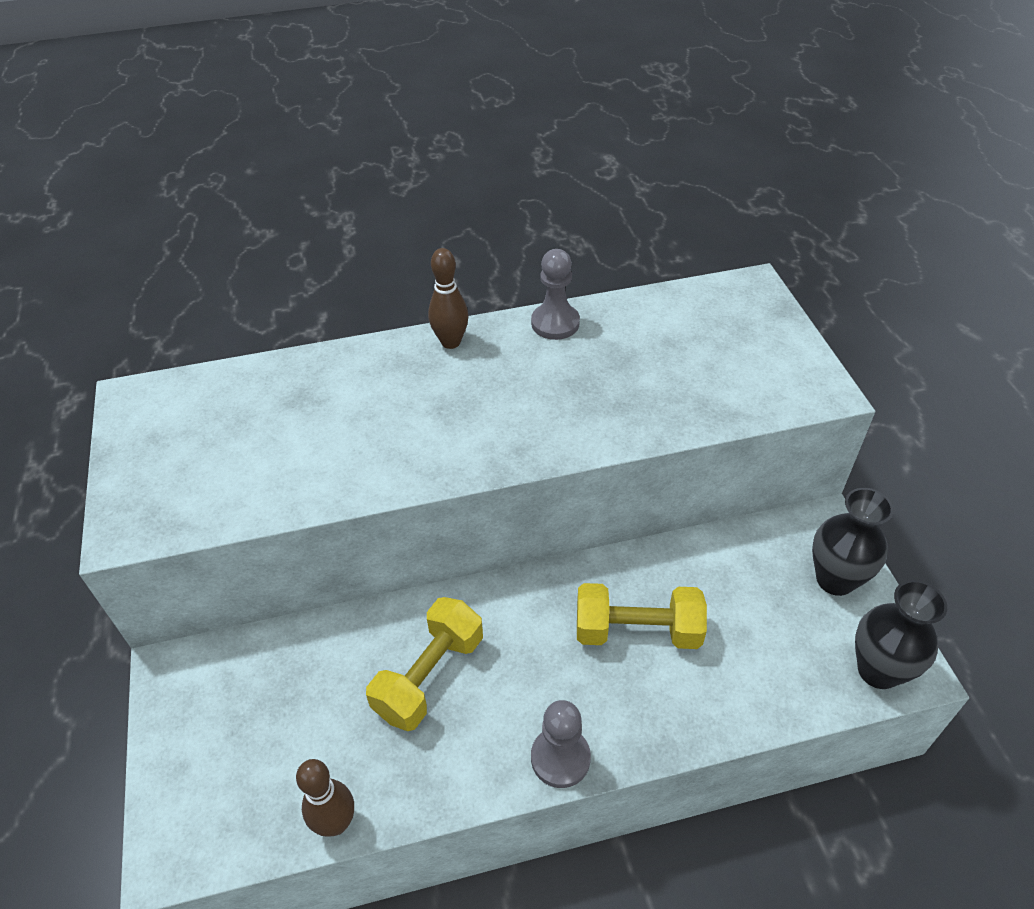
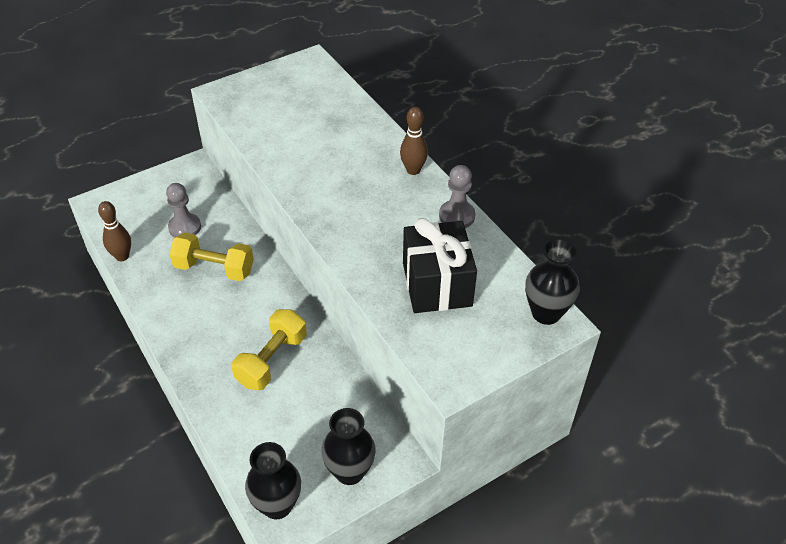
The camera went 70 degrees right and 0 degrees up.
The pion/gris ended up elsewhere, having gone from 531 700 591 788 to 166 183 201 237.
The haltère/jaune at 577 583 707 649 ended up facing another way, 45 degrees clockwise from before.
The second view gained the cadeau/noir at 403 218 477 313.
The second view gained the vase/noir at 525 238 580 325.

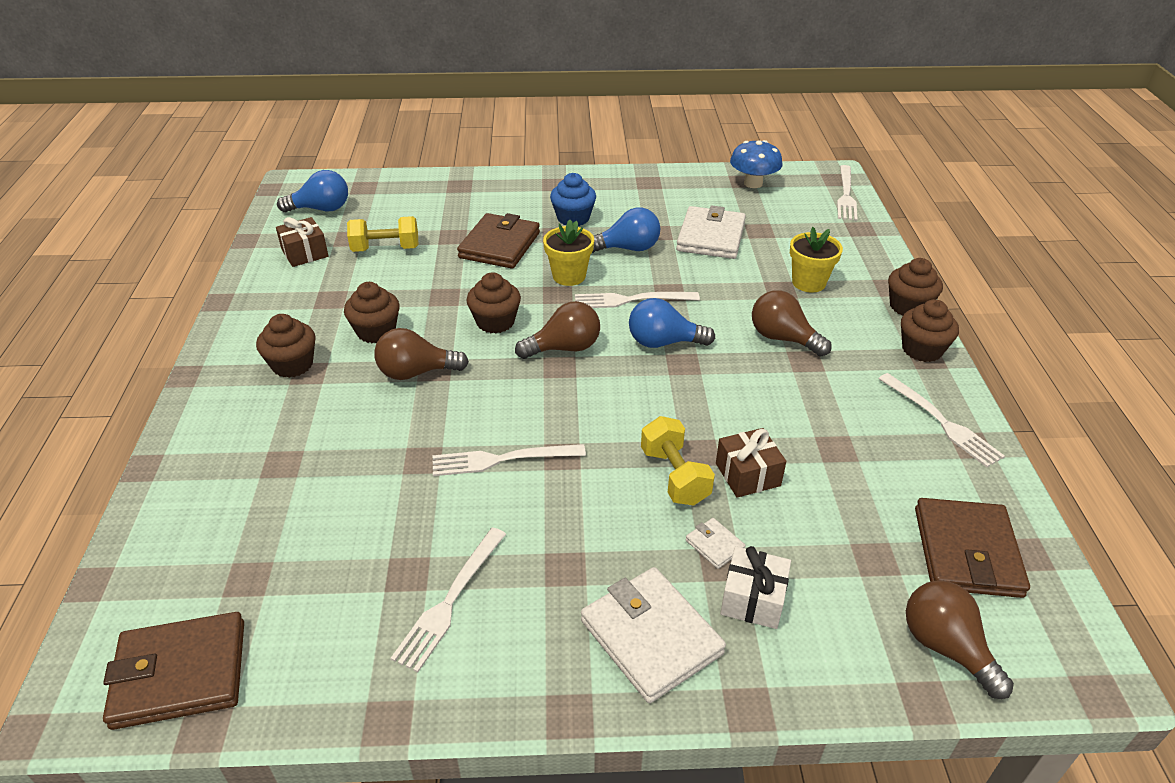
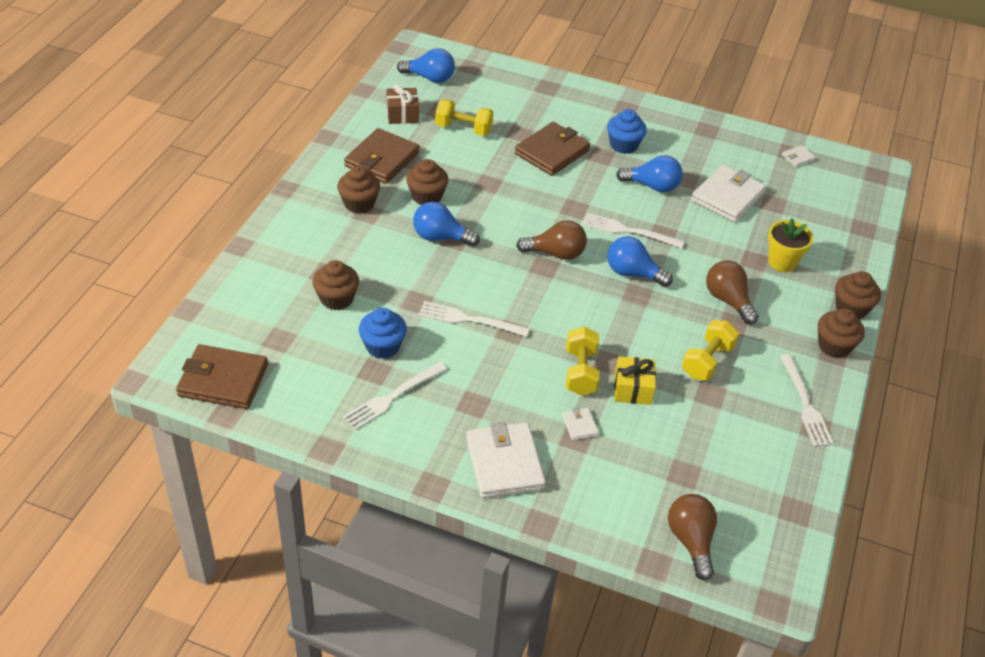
The camera went 20 degrees right and 5 degrees up.
The muffin/marron ended up elsewhere, having gone from 467 272 521 334 to 313 260 359 310.
The portefeuille/marron ended up elsewhere, having gone from 915 498 1030 598 to 344 128 419 184.
The second view gained the muffin/bleu at 359 308 407 359.
What was the ampoule/marron at 374 328 469 380 turned into the ampoule/bleu at 413 202 480 247.
What was the cadeau/marron at 716 428 786 498 turned into the cadeau/jaune at 614 356 656 405.
The second view gained the haltère/jaune at 682 320 739 380.
Where the champignon/bleu stood at 730 140 783 188, the portefeuille/blanc came to stand at 782 145 816 167.
The second view lost the pot de fleurs/jaune at 543 220 594 286.
The second view lost the cadeau/blanc at 720 546 791 629.
The second view lost the fourchette/blanc at 837 165 857 221.

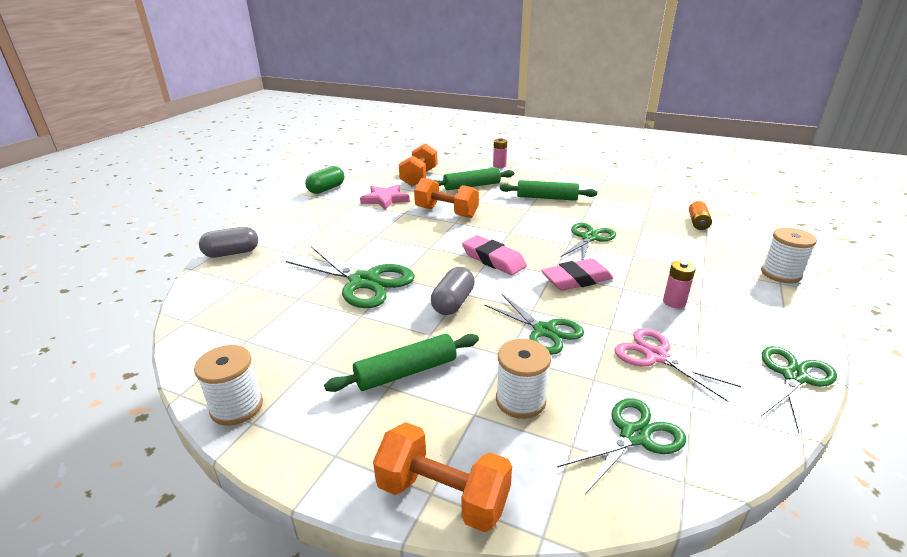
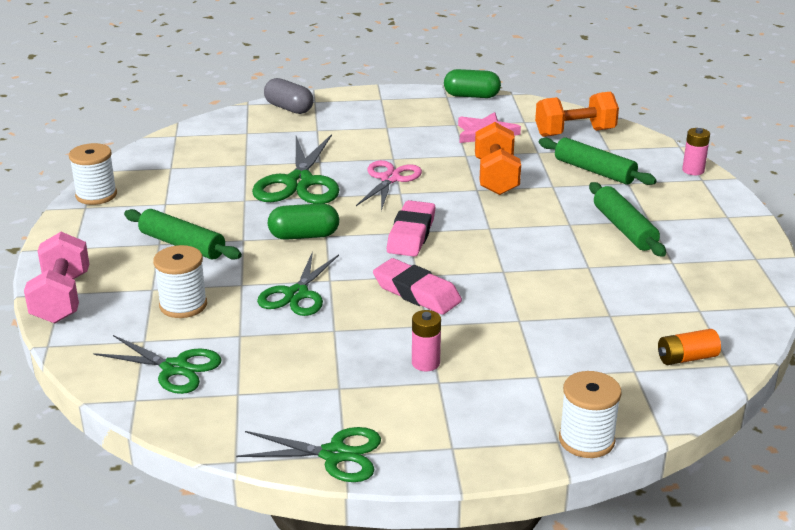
The camera went 60 degrees right and 0 degrees up.
What was the haltère/orange at 373 422 512 532 turned into the haltère/rose at 24 232 89 324.
What was the gélule/gris at 431 267 475 315 turned into the gélule/vert at 268 203 339 240.
The ciseaux/rose ended up elsewhere, having gone from 615 328 742 402 to 356 160 422 211.
The second view lost the ciseaux/vert at 560 223 616 260.

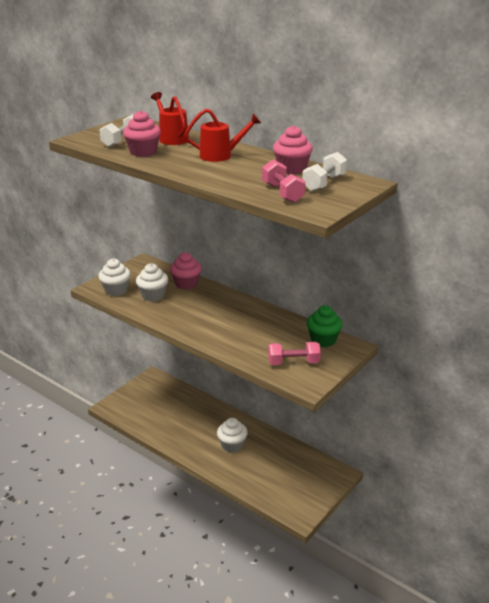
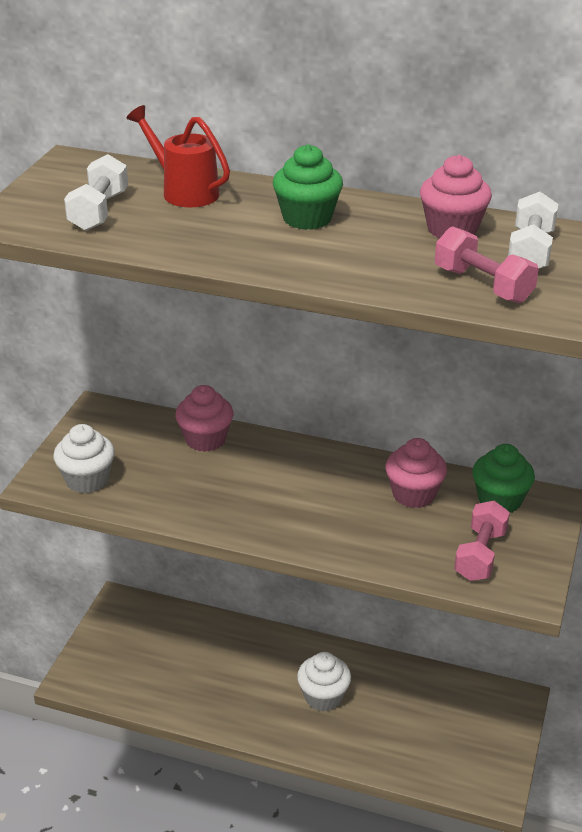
The camera went 20 degrees left and 5 degrees up.
Where the arrosoir/rouge stood at 184 109 261 162, the muffin/vert came to stand at 273 144 343 230.
The muffin/rose ended up elsewhere, having gone from 123 110 161 157 to 385 438 447 508.
The haltère/rose at 268 342 321 365 ended up facing another way, 45 degrees counterclockwise from before.
The second view lost the muffin/blanc at 136 263 168 302.

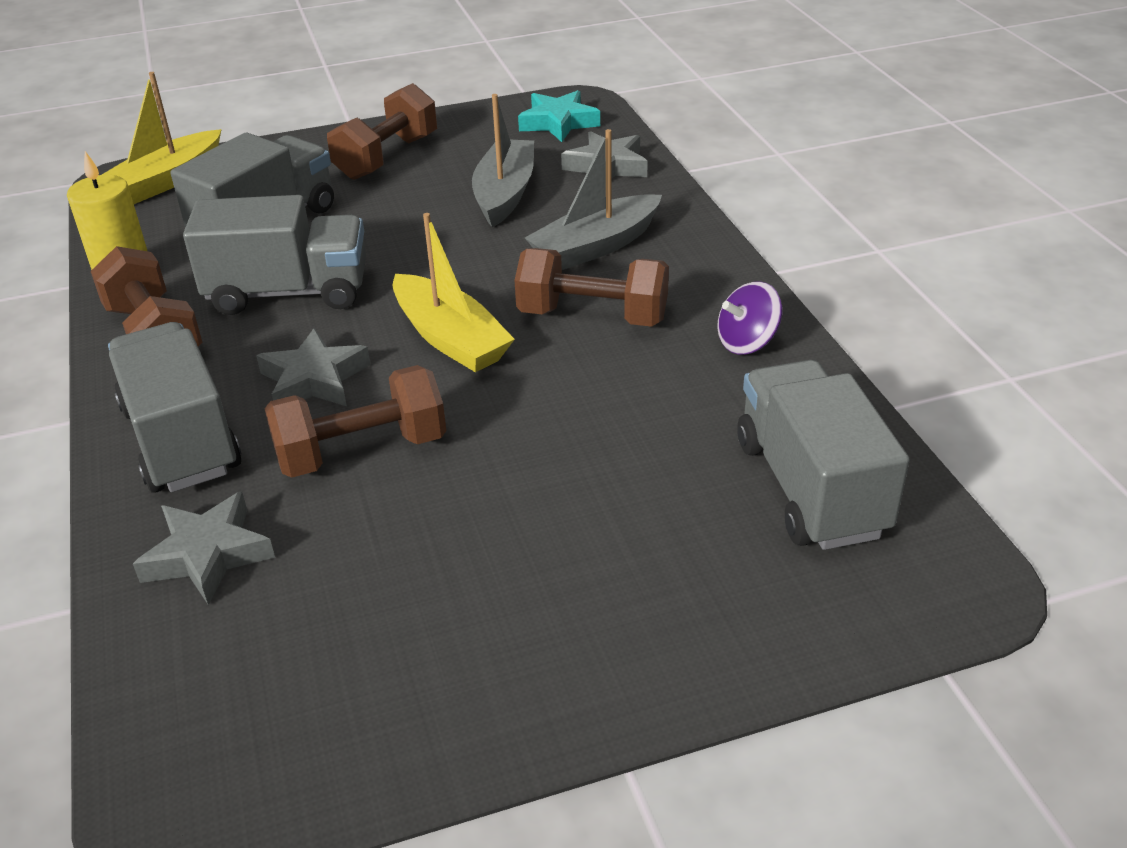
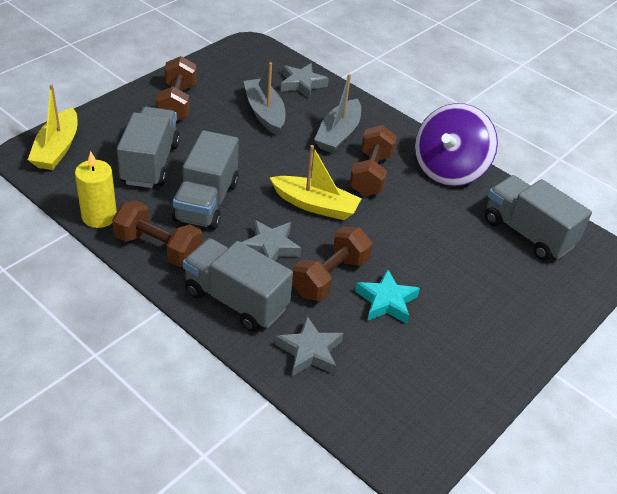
The camera went 35 degrees left and 5 degrees up.
The camion/gris at 183 195 366 315 ended up facing another way, 135 degrees clockwise from before.
The haltère/marron at 514 248 669 327 ended up facing another way, 60 degrees counterclockwise from before.
The étoile/turquoise ended up elsewhere, having gone from 518 90 600 142 to 355 269 420 324.
The size of the toupie/violet at 717 281 783 355 changed by a factor of 2.15.

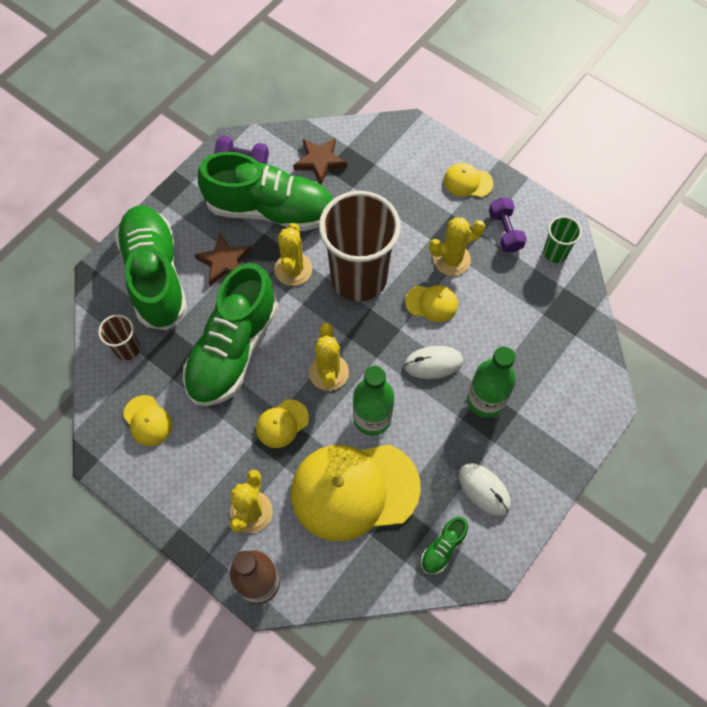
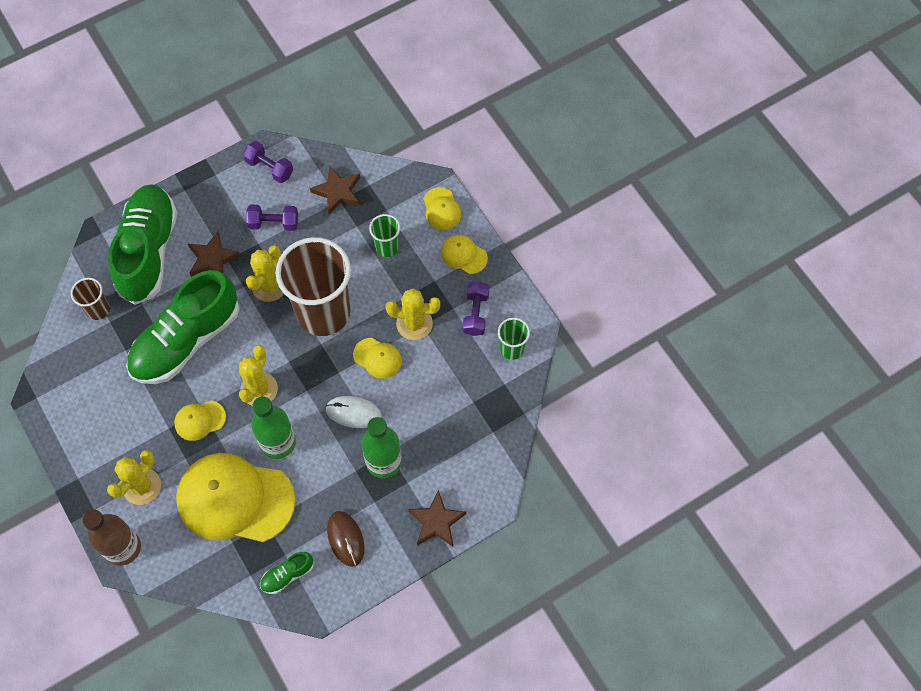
The camera went 20 degrees right and 0 degrees up.
Where the chaussure/vert stood at 198 152 333 231, the haltère/violet came to stand at 246 204 298 231.
What was the souris/blanc at 459 463 511 516 turned into the souris/marron at 327 511 365 567.
The second view gained the gobelet/vert at 369 214 400 257.
The second view gained the étoile/marron at 408 490 466 547.
The casquette/jaune ended up elsewhere, having gone from 123 395 172 446 to 423 187 461 230.

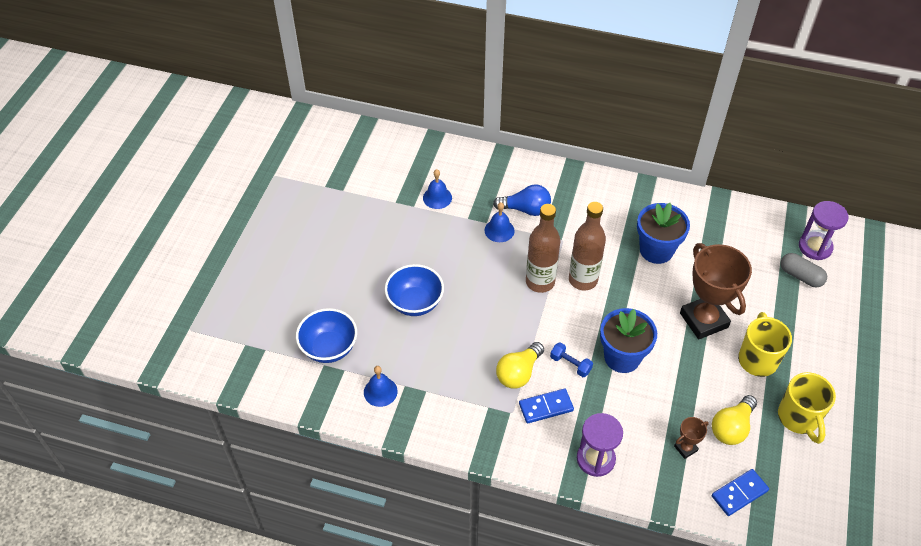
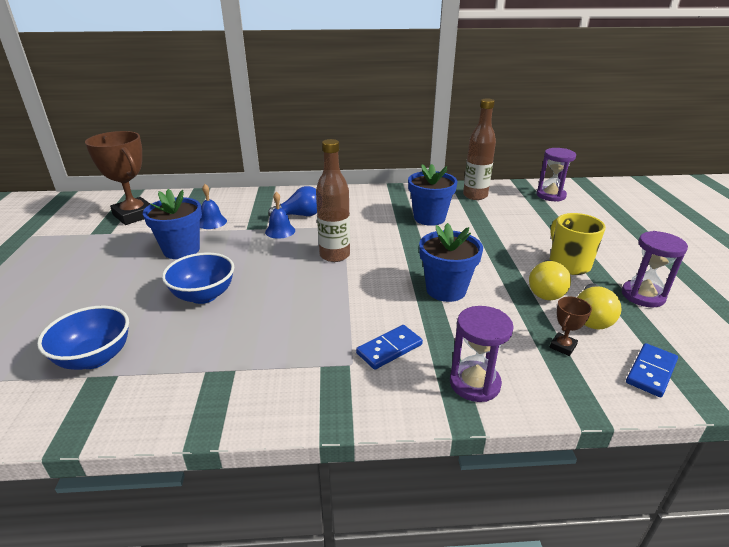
The camera went 20 degrees left and 20 degrees down.
The trophée/marron ended up elsewhere, having gone from 680 243 752 339 to 85 131 150 225.
The second view gained the pot de fleurs/bleu at 143 189 202 259.
The bouteille/marron ended up elsewhere, having gone from 569 202 606 291 to 463 99 496 200.
The ampoule/jaune ended up elsewhere, having gone from 496 342 544 389 to 529 260 571 300.
Where the tasse/jaune stood at 778 372 836 444, the sablier/violet came to stand at 622 231 688 307.
The second view lost the cloche/bleu at 364 366 398 407.
The second view lost the haltère/bleu at 550 342 593 377.
The second view lost the gélule/gris at 780 253 827 287.

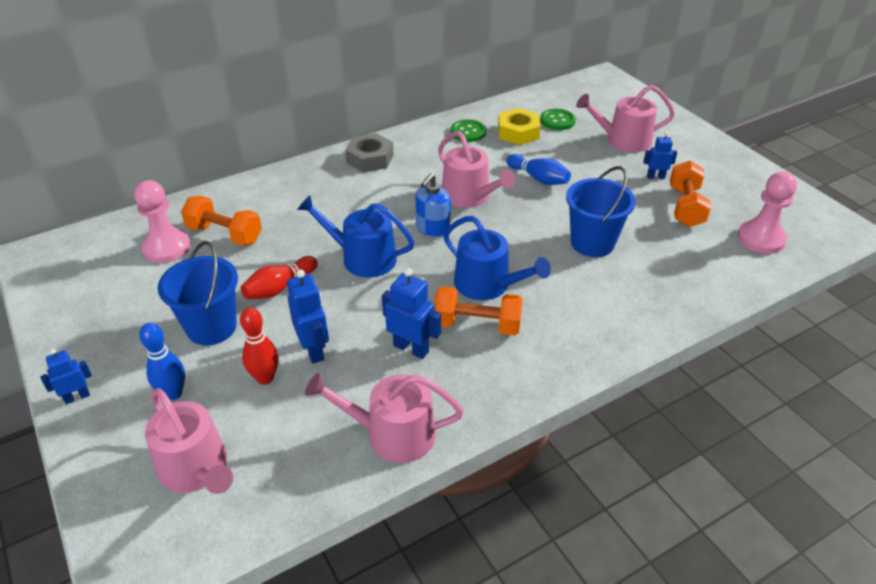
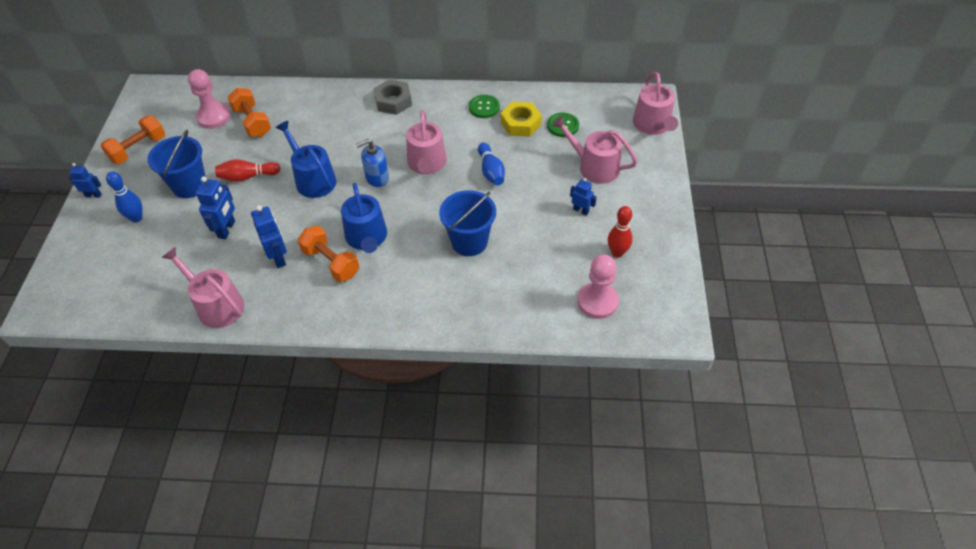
The camera went 35 degrees right and 10 degrees up.
The haltère/orange ended up elsewhere, having gone from 670 160 711 227 to 100 116 165 164.
The quille/rouge ended up elsewhere, having gone from 240 307 279 385 to 608 206 633 258.
The arrosoir/rose ended up elsewhere, having gone from 145 388 233 494 to 633 72 678 135.

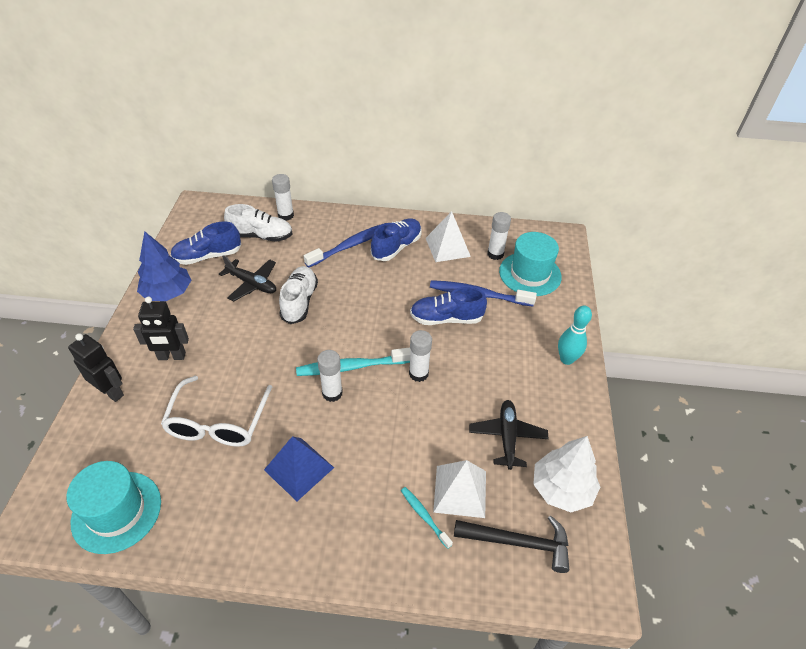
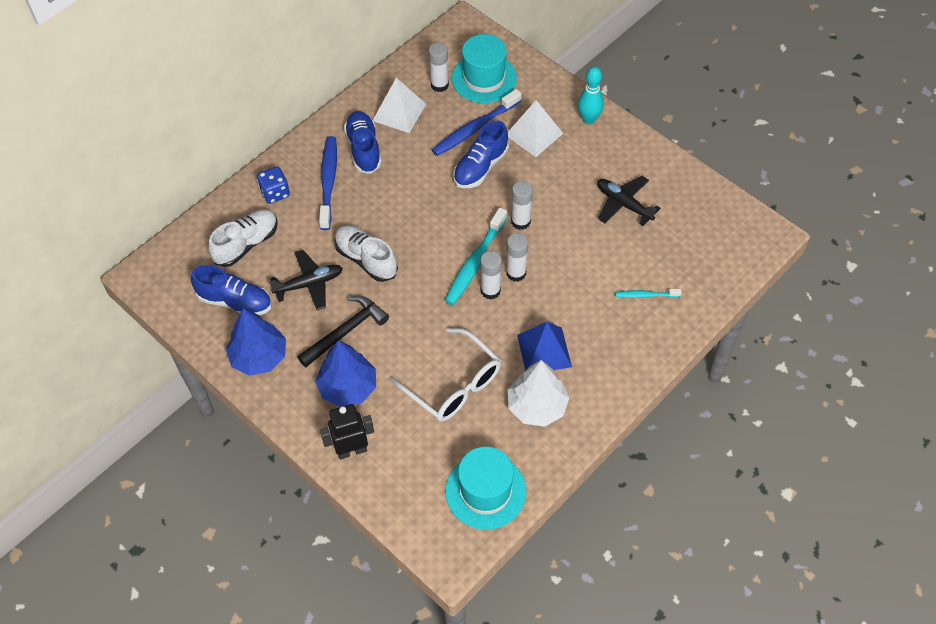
The camera went 50 degrees left and 10 degrees up.
The chaussure/bleu at 170 222 241 265 ended up facing another way, 90 degrees counterclockwise from before.
The second view gained the dé/bleu at 257 166 290 204.
The marteau/noir ended up elsewhere, having gone from 454 515 569 573 to 297 296 389 367.
Where the robot/noir stood at 133 297 189 360, the arbre/bleu came to stand at 315 340 376 407.
The bâton de colle/blanc ended up elsewhere, having gone from 272 174 294 221 to 506 233 528 282.
The pyramide/blanc ended up elsewhere, having gone from 433 460 486 518 to 508 100 563 157.
The arbre/blanc ended up elsewhere, having gone from 533 436 600 512 to 508 360 569 427.

